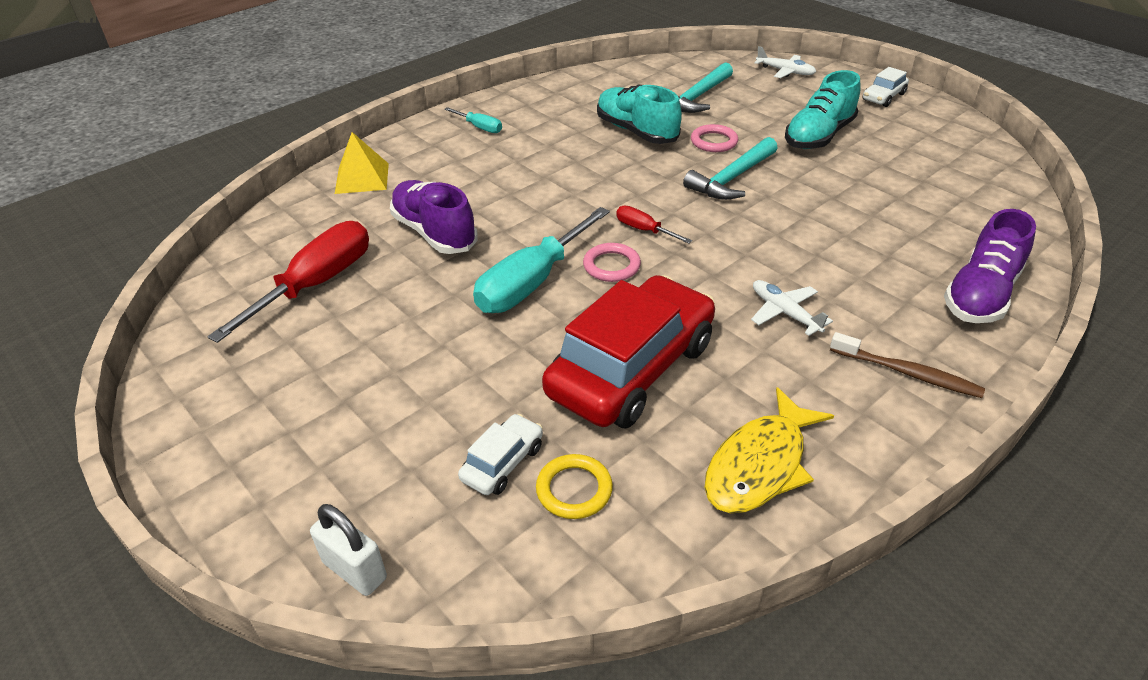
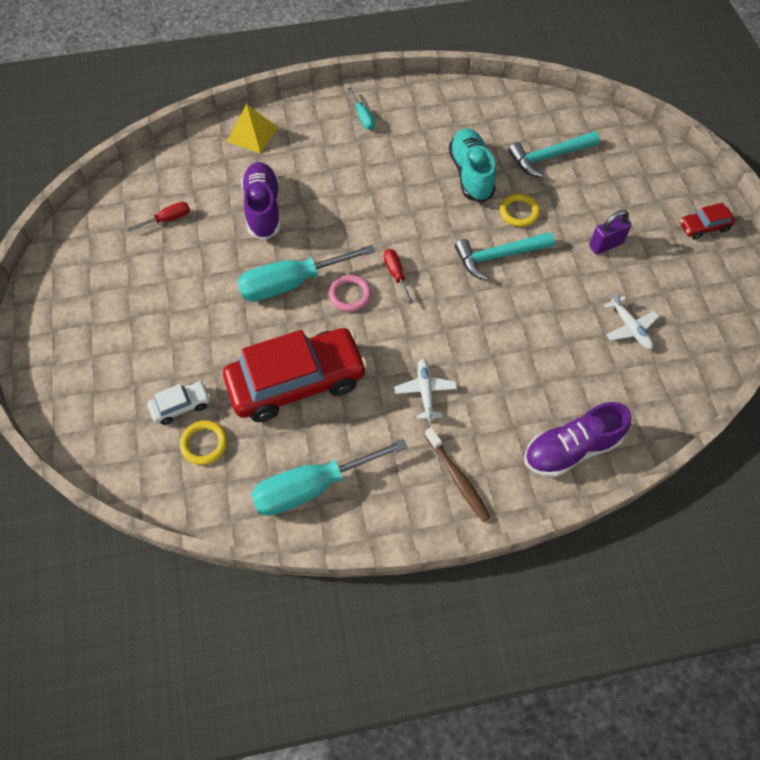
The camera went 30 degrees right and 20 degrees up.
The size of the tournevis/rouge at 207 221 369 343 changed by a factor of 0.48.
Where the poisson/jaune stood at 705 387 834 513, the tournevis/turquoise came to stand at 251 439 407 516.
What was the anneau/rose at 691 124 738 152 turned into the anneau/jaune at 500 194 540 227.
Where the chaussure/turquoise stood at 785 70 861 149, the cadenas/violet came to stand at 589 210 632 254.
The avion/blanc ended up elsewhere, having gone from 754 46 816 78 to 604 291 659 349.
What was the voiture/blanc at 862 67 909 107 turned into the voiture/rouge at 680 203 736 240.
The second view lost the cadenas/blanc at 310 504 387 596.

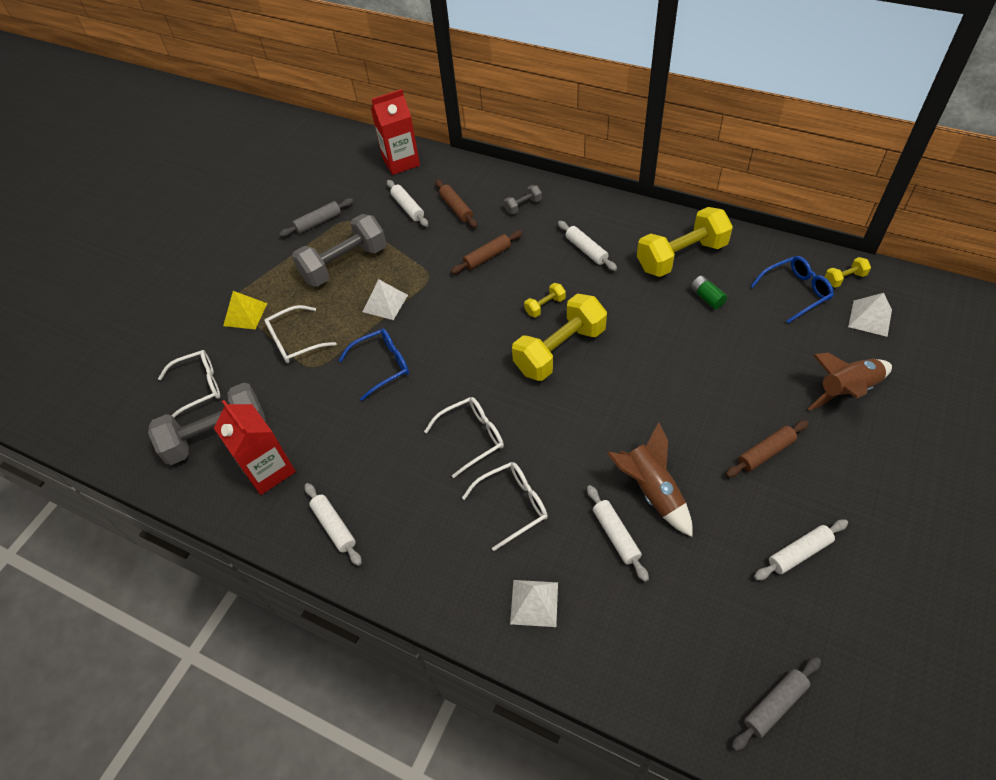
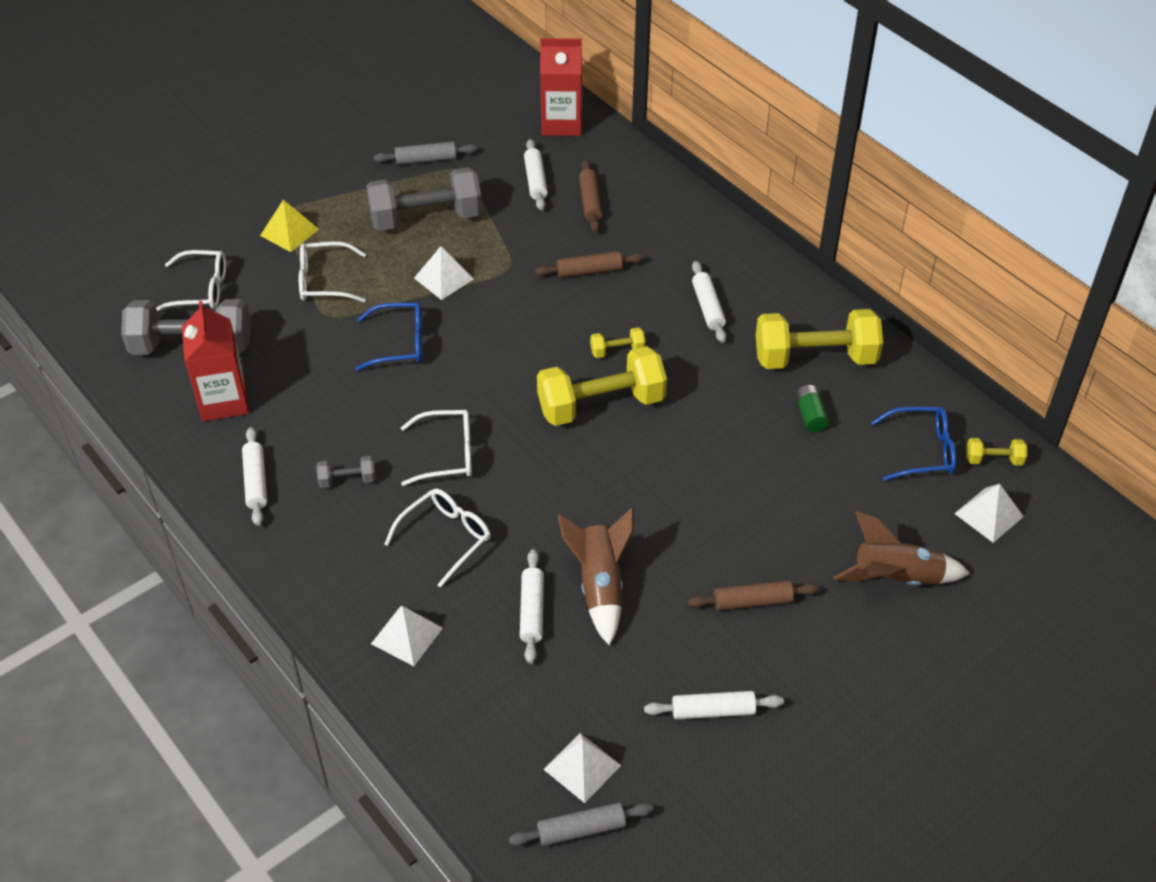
The camera went 20 degrees right and 5 degrees down.
The haltère/gris ended up elsewhere, having gone from 504 185 542 214 to 316 456 376 488.
The lunettes/blanc at 462 462 548 551 ended up facing another way, 45 degrees counterclockwise from before.
The second view gained the pyramide/blanc at 543 733 621 803.

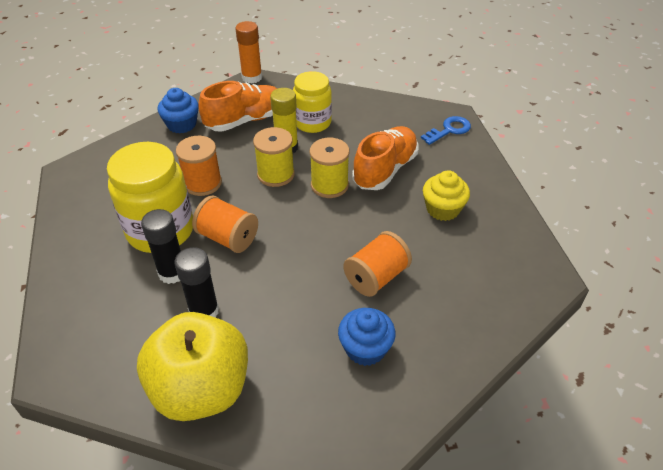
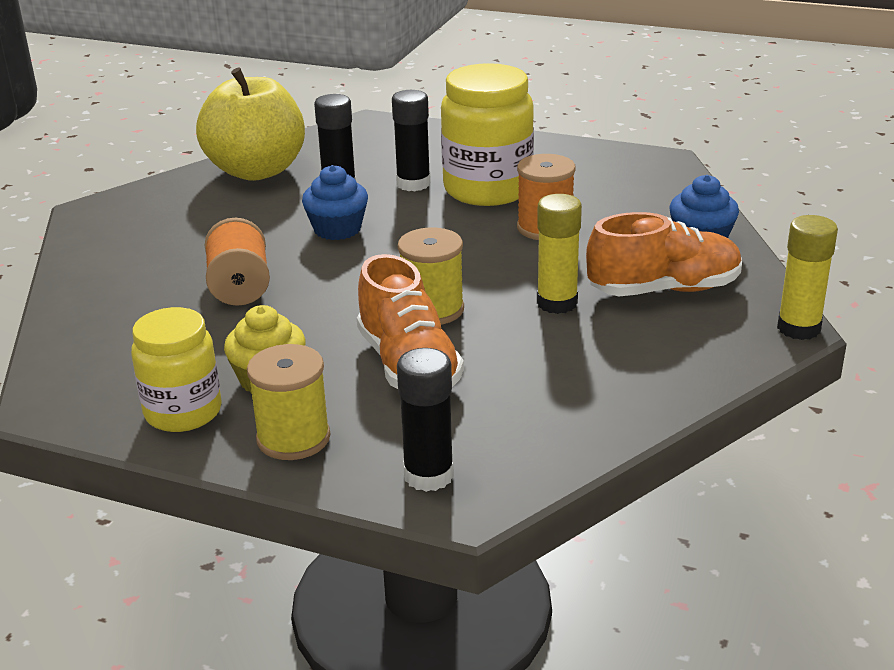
The camera went 125 degrees right and 15 degrees down.
The bocal/jaune ended up elsewhere, having gone from 293 71 332 133 to 131 307 222 432.
The bobine/jaune ended up elsewhere, having gone from 253 127 295 187 to 247 344 330 460.
The muffin/bleu ended up elsewhere, having gone from 338 308 396 366 to 302 165 368 240.
Where the clé/bleu stood at 421 116 471 145, the bâton de colle/noir came to stand at 397 348 454 492.
The chaussure/orange at 198 81 277 132 ended up facing another way, 105 degrees counterclockwise from before.
What was the bâton de colle/orange at 235 21 262 84 turned into the bâton de colle/jaune at 777 215 838 340.
The second view lost the bobine/orange at 192 196 258 253.

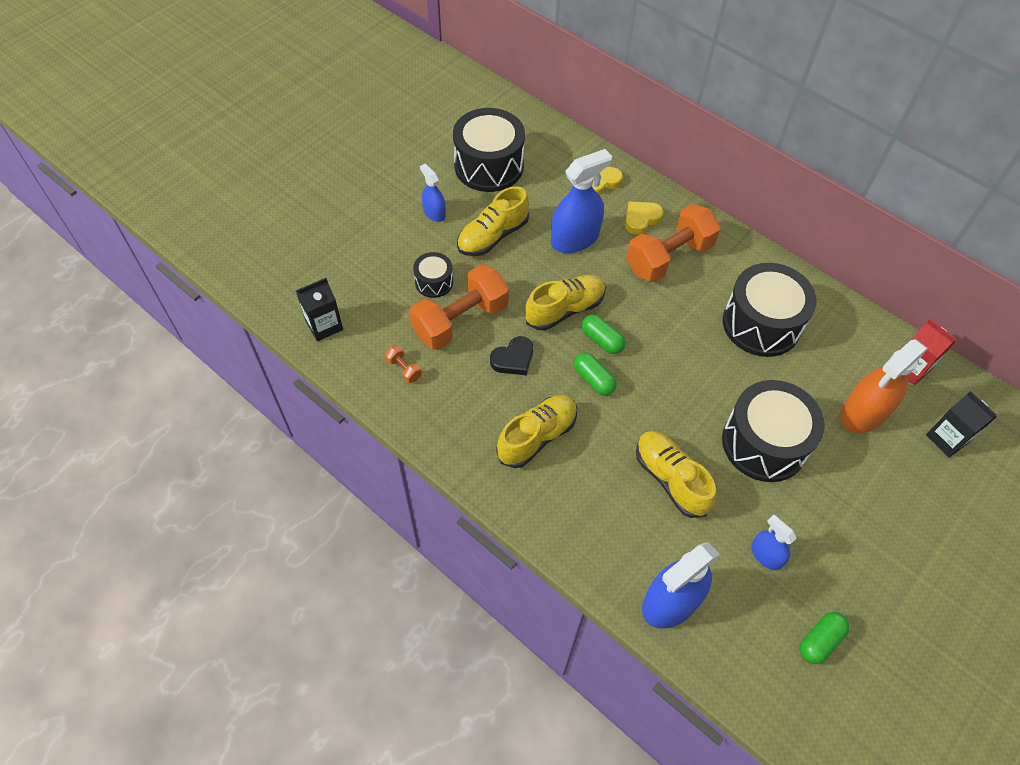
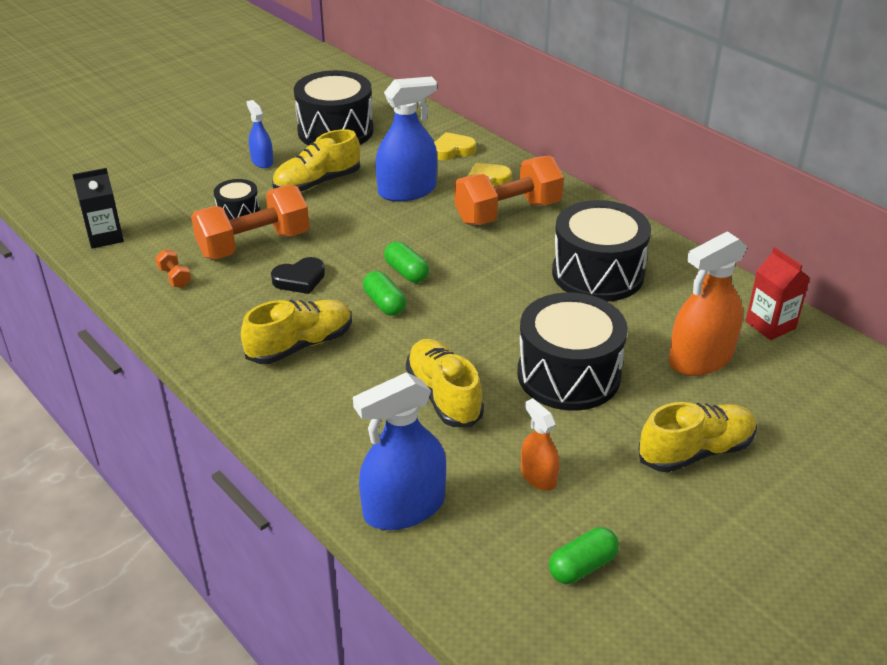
The camera went 10 degrees right and 20 degrees down.
What was the vaporisateur/bleu at 751 515 797 570 turned into the vaporisateur/orange at 521 398 560 491.
The chaussure/jaune ended up elsewhere, having gone from 525 275 606 330 to 638 402 757 473.
The second view lost the brique de lait/noir at 926 391 997 457.

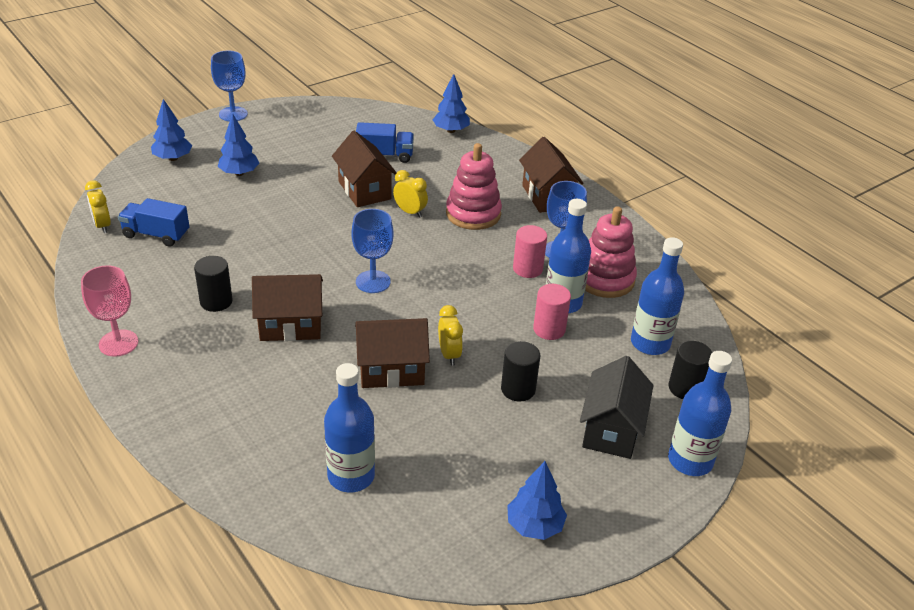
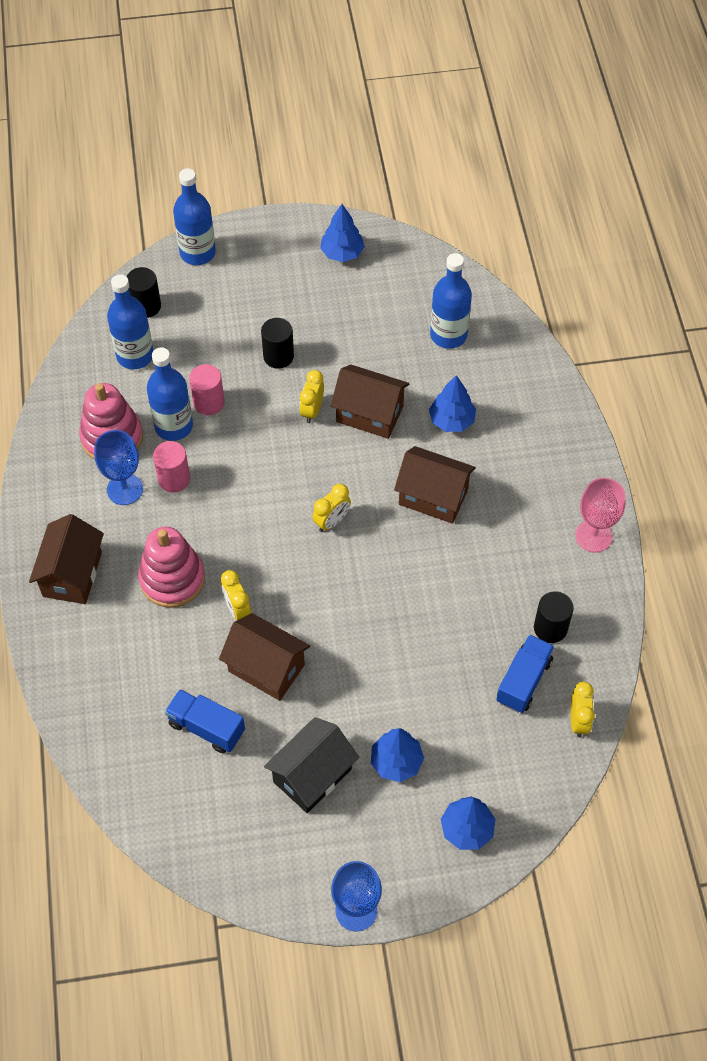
The camera went 150 degrees left and 20 degrees up.
The maison/marron at 332 131 397 207 ended up facing another way, 60 degrees counterclockwise from before.
The maison/noir ended up elsewhere, having gone from 580 356 654 459 to 264 717 359 813.
Where the verre à pied/bleu stood at 351 209 393 293, the réveil/jaune came to stand at 312 484 351 532.
The arbre/bleu ended up elsewhere, having gone from 433 74 470 133 to 429 375 476 432.
The camion/bleu at 118 198 190 247 ended up facing another way, 105 degrees counterclockwise from before.
The cylindre/noir ended up elsewhere, having gone from 194 256 233 312 to 534 591 574 643.

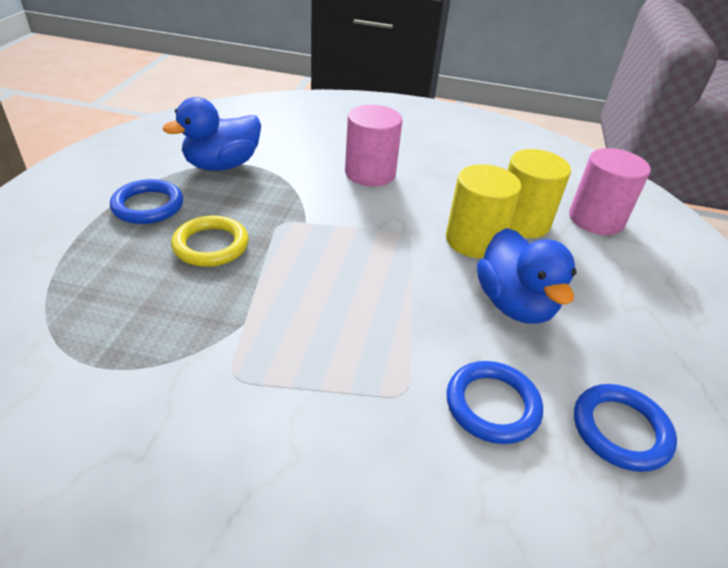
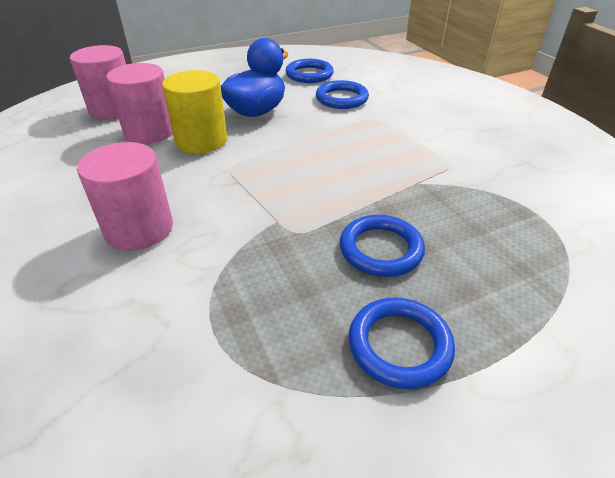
The camera went 125 degrees left and 0 degrees up.
What was the cylindre/jaune at 508 149 571 238 turned into the cylindre/rose at 106 63 173 144.
What was the anneau/jaune at 171 216 249 267 turned into the anneau/bleu at 340 215 425 277.
The second view lost the canard/bleu at 163 97 261 171.

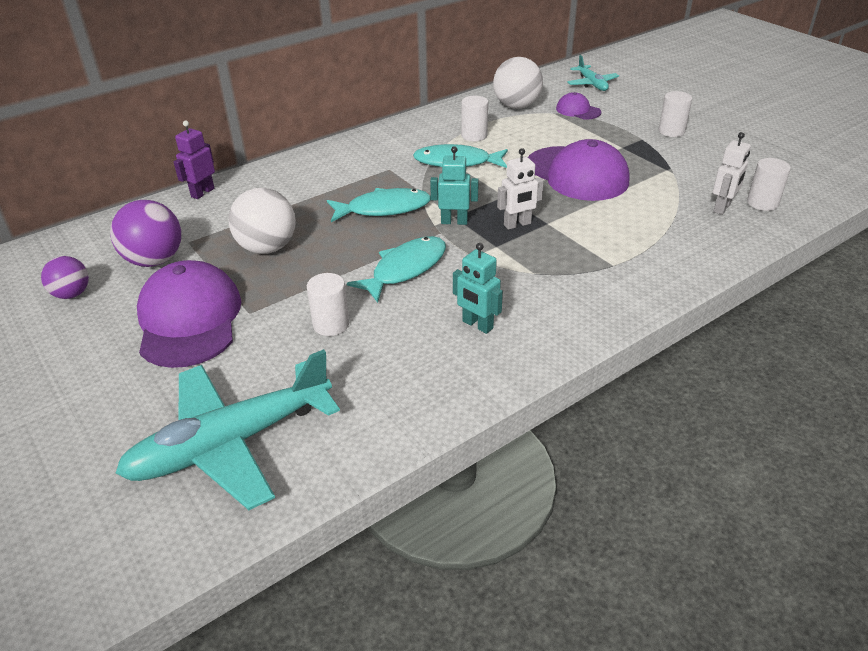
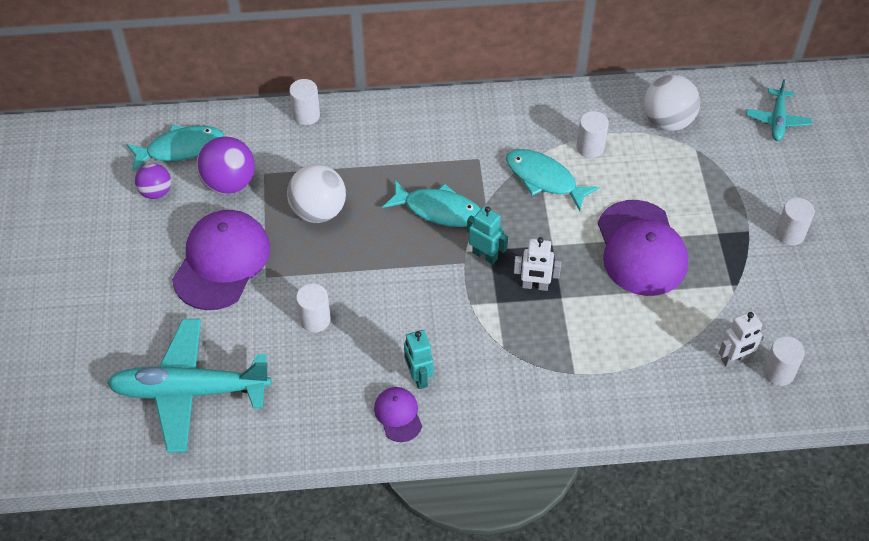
The camera went 30 degrees right and 15 degrees up.
The poisson/turquoise ended up elsewhere, having gone from 347 236 446 303 to 126 125 224 171.
Where the robot/violet stood at 173 121 215 199, the cylindre/blanc came to stand at 289 79 320 125.
The casquette/violet ended up elsewhere, having gone from 556 92 601 119 to 374 387 422 442.

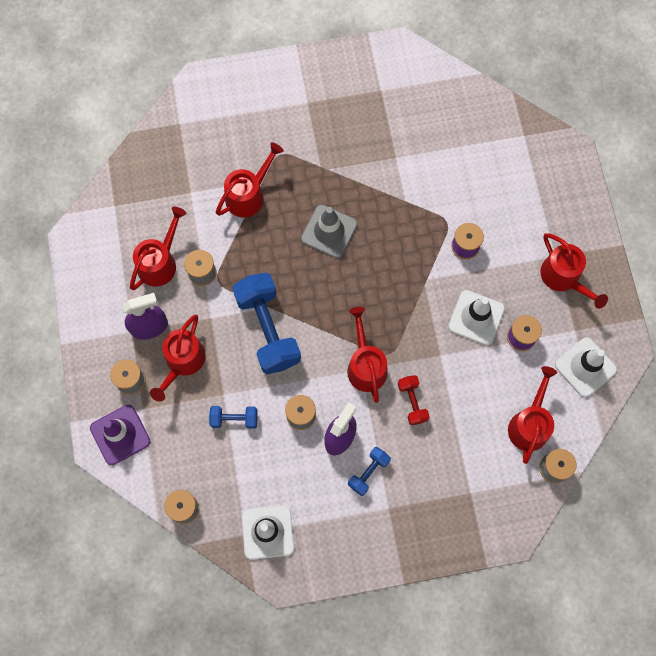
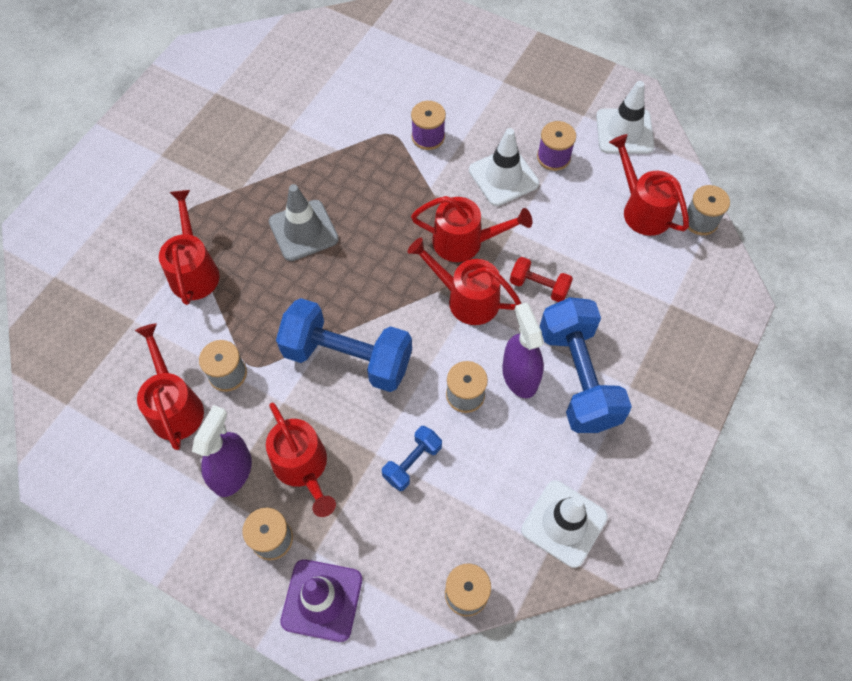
The camera went 50 degrees left and 10 degrees down.
The arrosoir/rouge ended up elsewhere, having gone from 540 233 608 309 to 411 196 532 262.
The size of the haltère/bleu at 348 447 391 496 changed by a factor of 2.05.

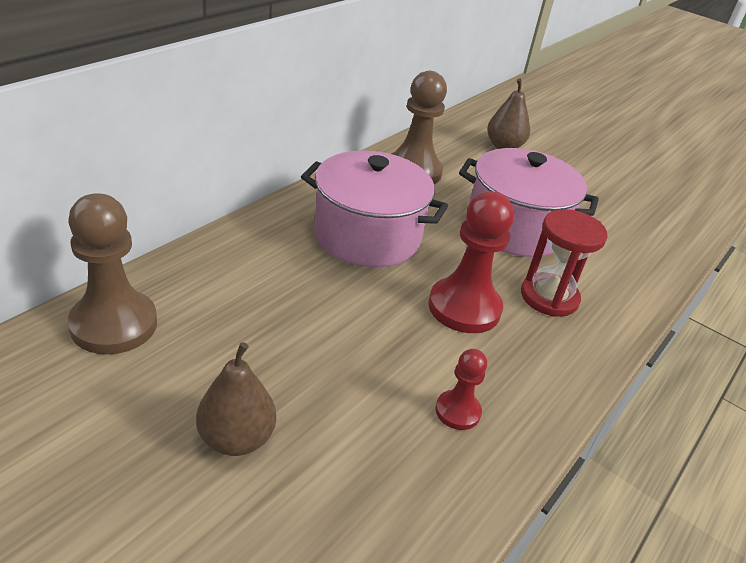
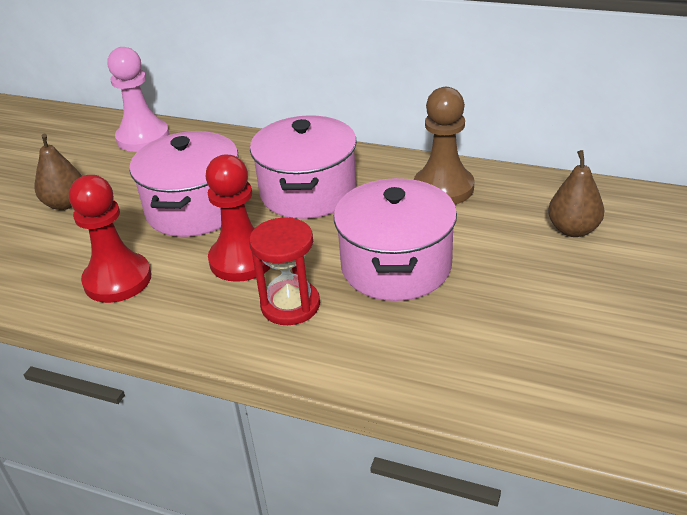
The camera went 80 degrees right and 0 degrees up.
The size of the pion/rouge at 435 349 487 430 changed by a factor of 1.89.
What was the pion/marron at 68 193 157 354 turned into the pion/rose at 107 47 169 152.
The second view gained the marmite/rose at 130 131 238 237.

